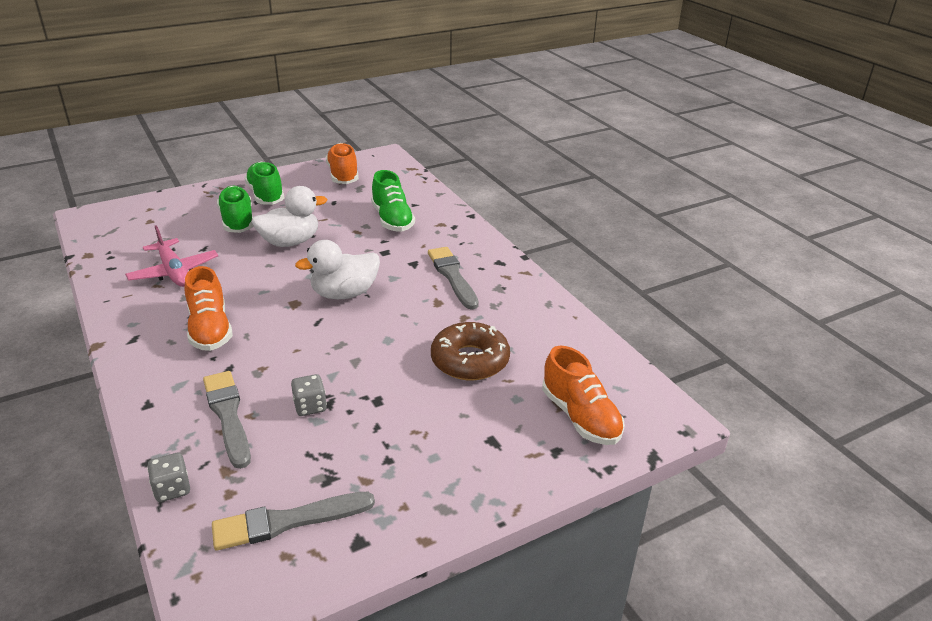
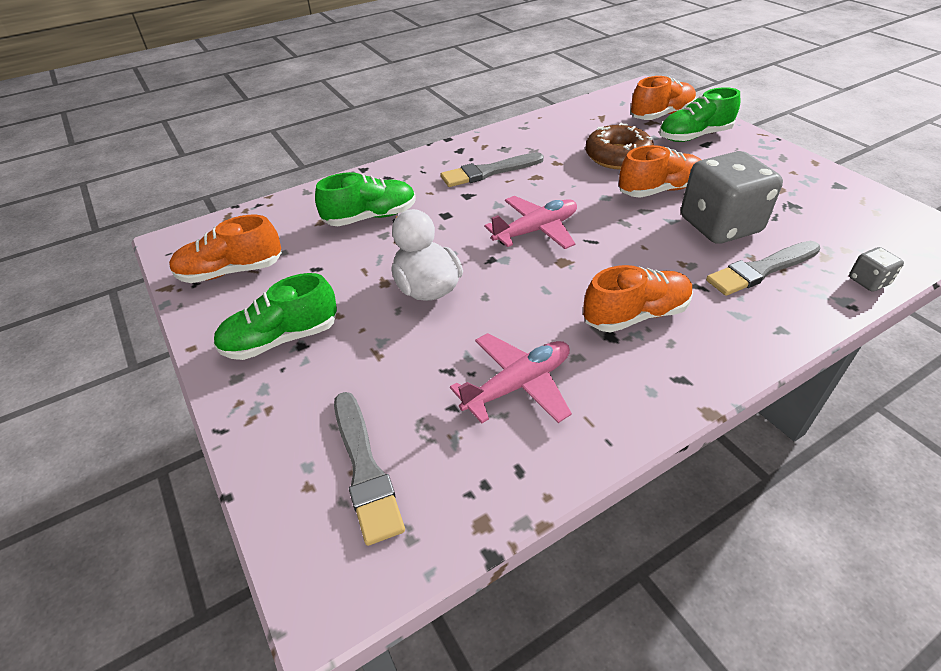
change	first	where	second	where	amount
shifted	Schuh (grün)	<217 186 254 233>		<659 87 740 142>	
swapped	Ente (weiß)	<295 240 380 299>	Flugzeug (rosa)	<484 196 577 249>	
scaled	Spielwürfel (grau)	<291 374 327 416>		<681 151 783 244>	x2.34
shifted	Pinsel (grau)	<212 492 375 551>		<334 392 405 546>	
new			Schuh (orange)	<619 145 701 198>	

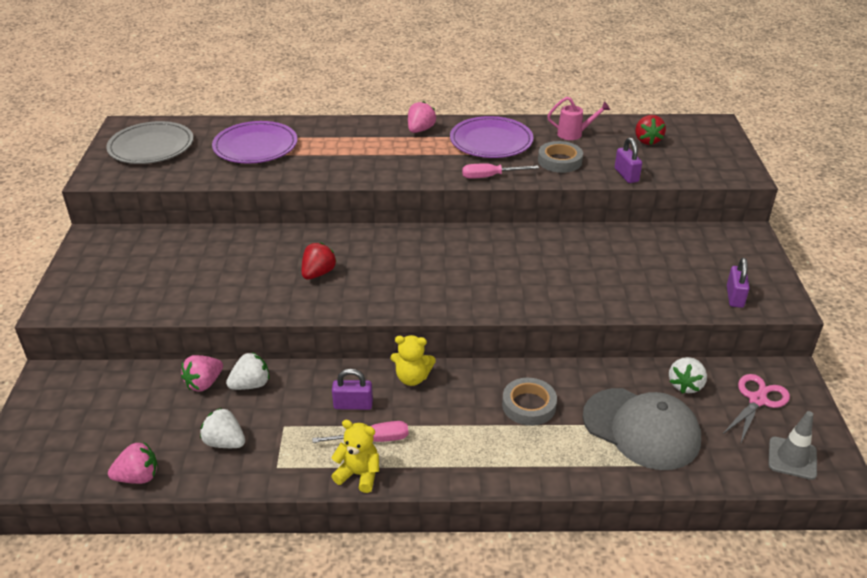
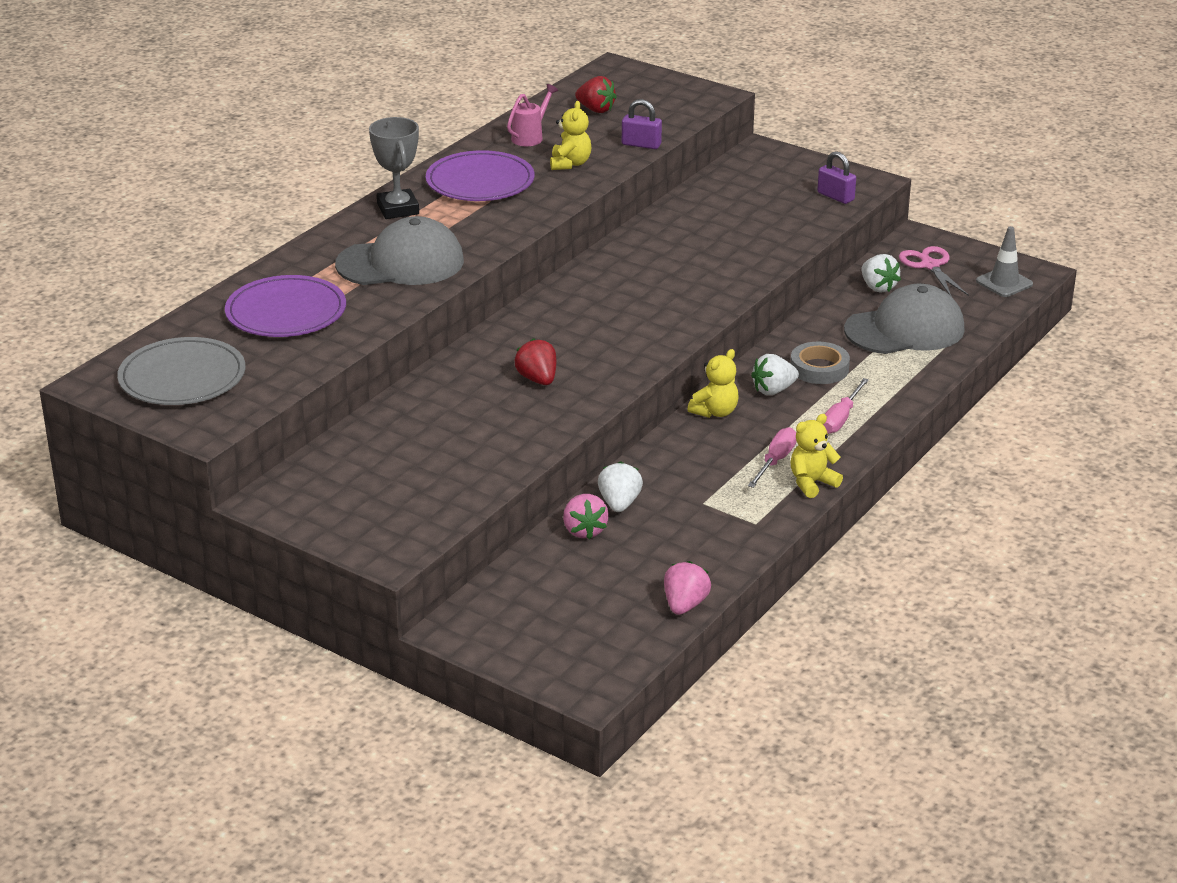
change	first	where	second	where	amount
swapped	Erdbeere (rosa)	<408 101 436 133>	Pokal (grau)	<369 117 419 219>	
swapped	Klebeband (grau)	<538 141 583 173>	Teddybär (gelb)	<550 101 592 170>	
shifted	Schraubenzieher (rosa)	<462 164 539 179>		<823 378 869 434>	
gone	Vorhängeschloss (lila)	<332 369 373 410>			
shifted	Erdbeere (weiß)	<200 408 245 448>		<751 354 799 395>	
new			Kappe (grau)	<335 216 464 285>	

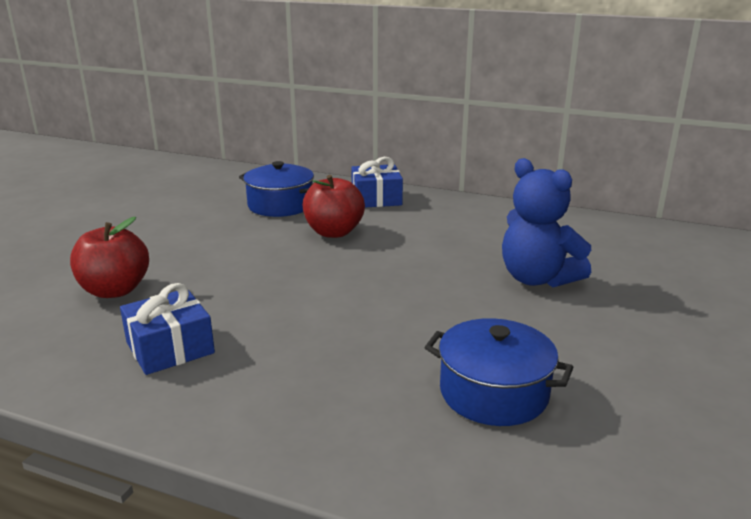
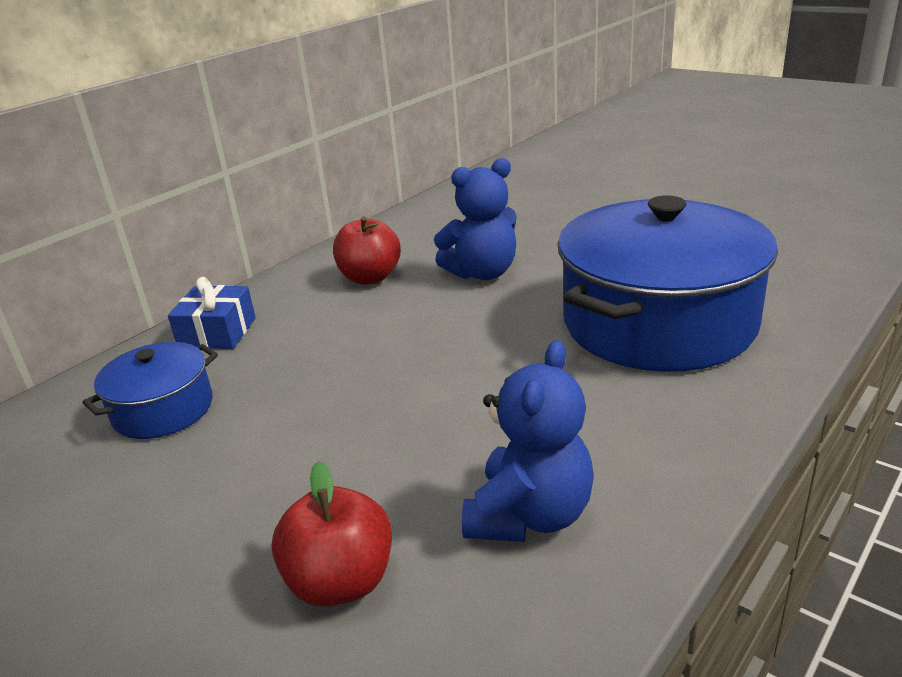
change	first	where	second	where	amount
shifted	Apfel (rot)	<303 175 365 238>		<333 217 401 285>	
swapped	Geschenk (blau)	<120 283 215 375>	Teddybär (blau)	<462 340 594 542>	
scaled	Kochtopf (blau)	<425 318 574 426>		<557 195 778 372>	x2.07

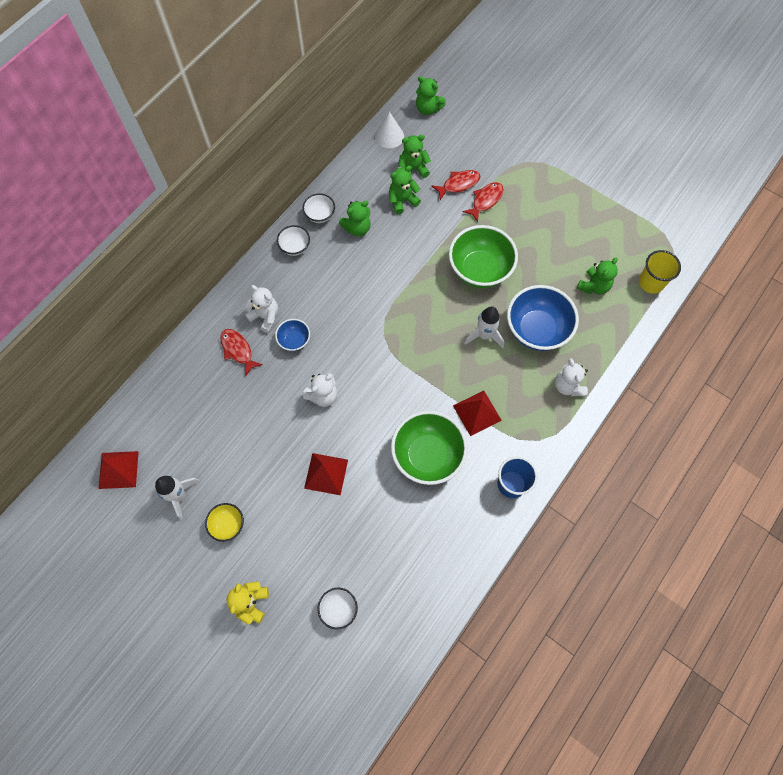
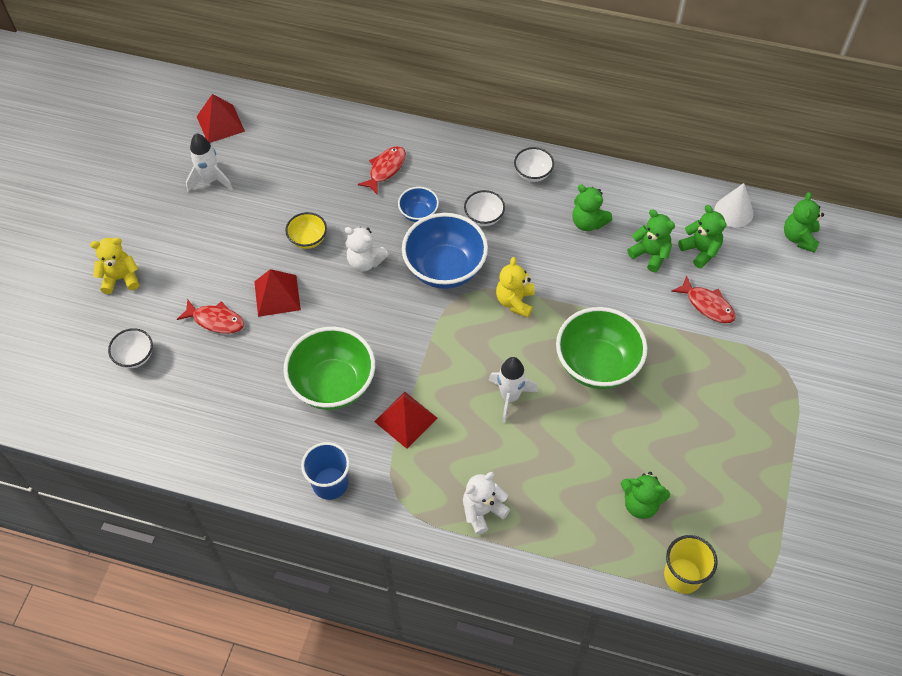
change	first	where	second	where	amount
shifted	Fisch (rot)	<463 182 503 222>		<177 299 244 334>	
shifted	Schüssel (weiß)	<303 193 335 223>		<464 190 505 226>	
gone	Teddybär (weiß)	<245 285 278 333>			
shifted	Schüssel (blau)	<507 285 579 351>		<402 213 488 289>	
shifted	Schüssel (gelb)	<205 503 244 542>		<285 212 327 249>	
new			Teddybär (gelb)	<496 257 535 318>	

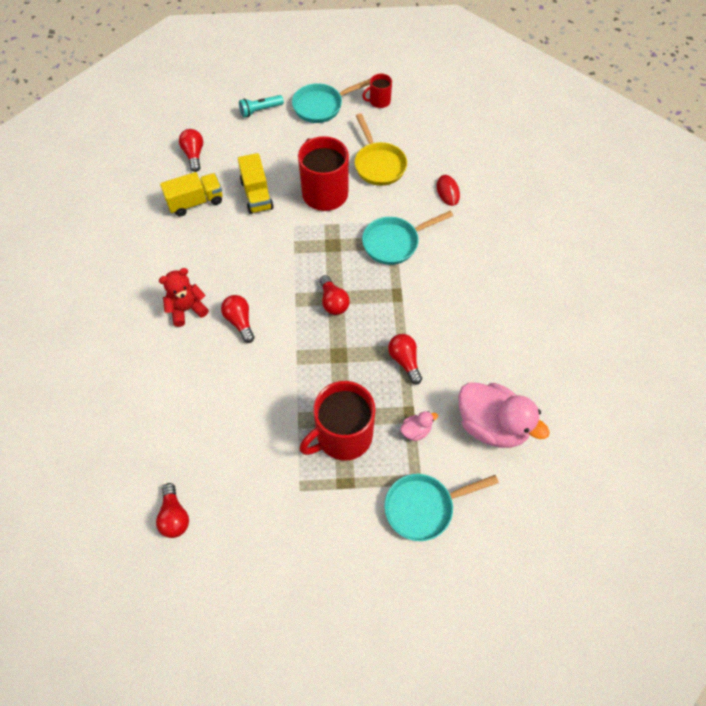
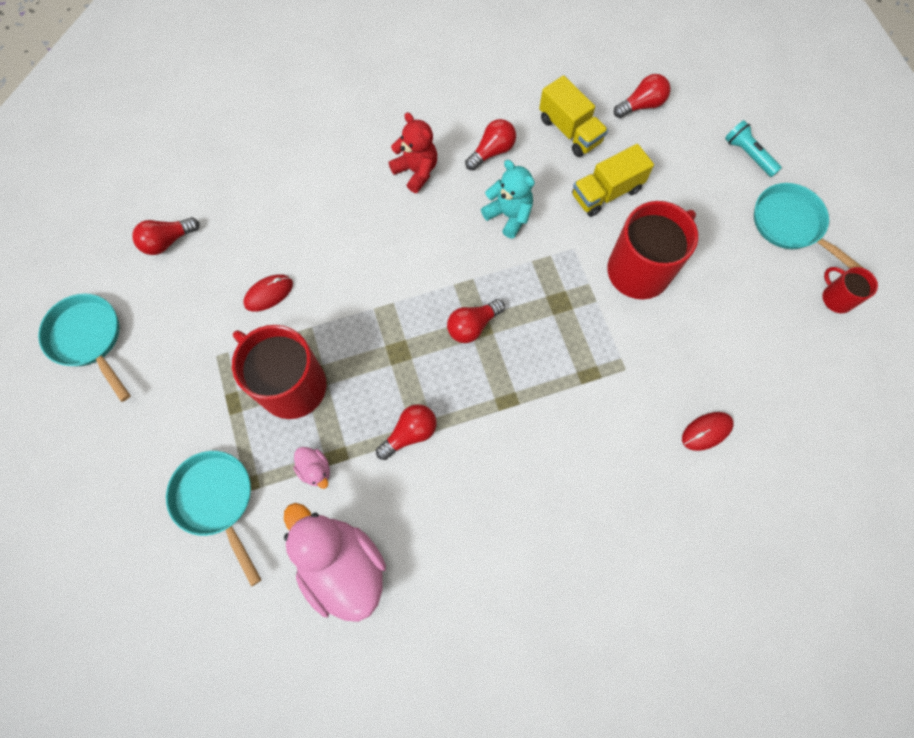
change	first	where	second	where	amount
gone	Pfanne (gelb)	<355 113 407 186>			
shifted	Pfanne (türkis)	<362 211 453 265>		<38 293 130 402>	
shifted	Glühbirne (rot)	<221 295 255 343>		<465 119 516 171>	
rotated	Ente (rosa)	<458 382 550 448>		<284 503 386 622>	120 degrees clockwise
new			Teddybär (türkis)	<481 160 535 239>	
new			Computermaus (rot)	<243 275 293 312>	

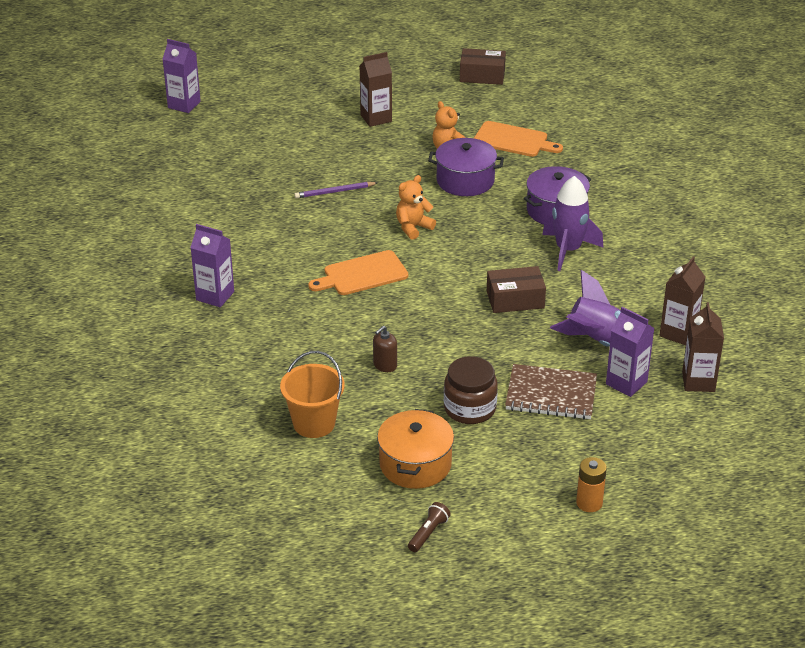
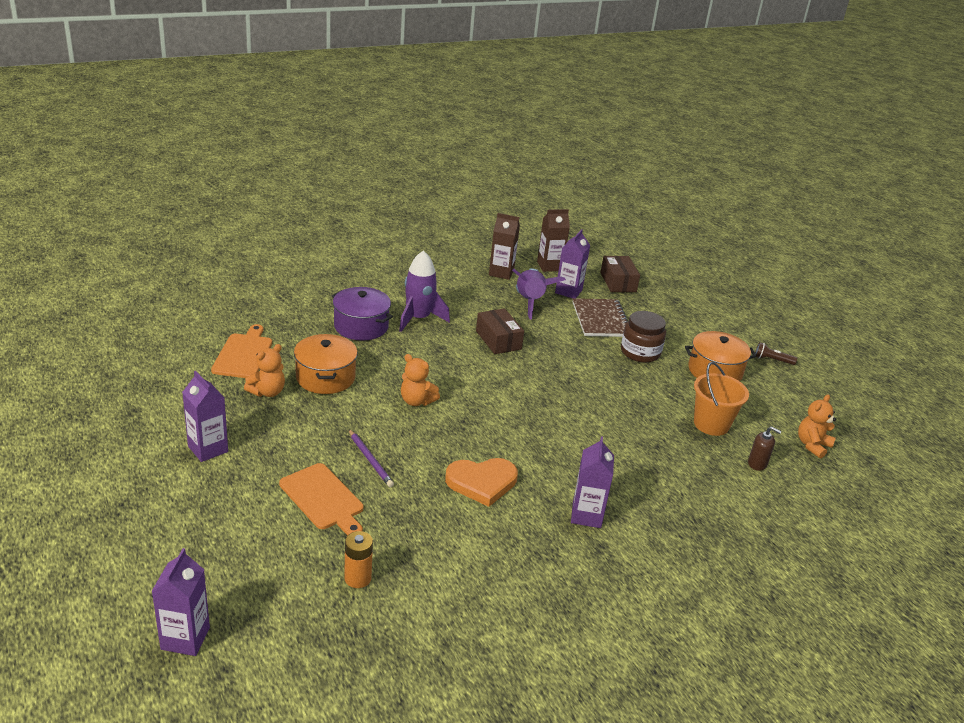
change	first	where	second	where	amount
shifted	Schachtel (braun)	<460 48 506 85>		<600 256 640 292>	
repainted	Getränkekarton (braun)	<360 52 392 127>	Getränkekarton (lila)	<182 371 228 462>	
repainted	Kochtopf (lila)	<428 138 504 196>	Kochtopf (orange)	<294 334 358 394>	
shifted	Schneidebrett (orange)	<308 250 408 295>		<279 463 364 536>	
shifted	Seifenspender (braun)	<373 326 397 372>		<748 426 781 471>	
shifted	Batterie (orange)	<576 457 607 512>		<344 531 373 588>	
new			Teddybär (orange)	<798 394 836 459>	
new			Herz (orange)	<445 458 518 507>	

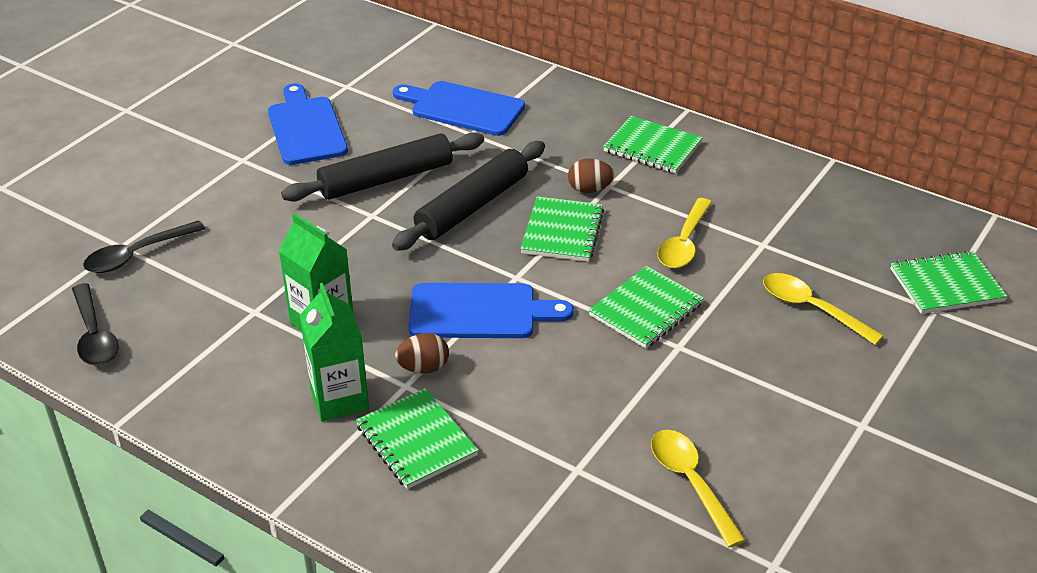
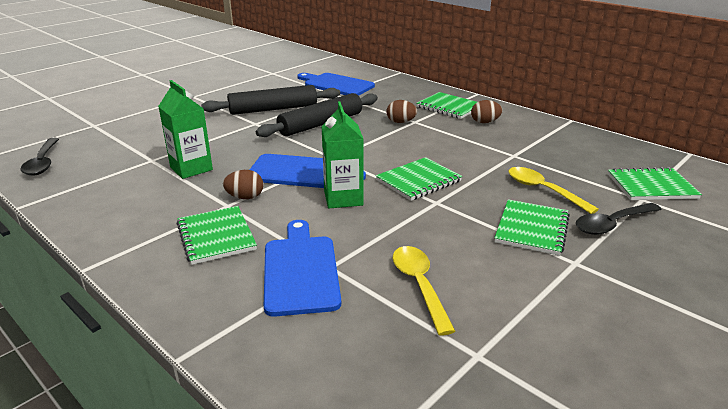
change	first	where	second	where	amount
shifted	Schneidebrett (blau)	<268 83 348 165>		<264 220 341 317>	
shifted	Notizbuch (grün)	<520 196 604 262>		<494 199 570 256>	
gone	Löffel (gelb)	<657 198 712 268>			
shifted	Löffel (schwarz)	<83 220 205 273>		<576 203 662 235>	
shifted	Getränkekarton (grün)	<299 283 369 421>		<322 101 364 208>	
new			Ei (braun)	<471 100 502 123>	

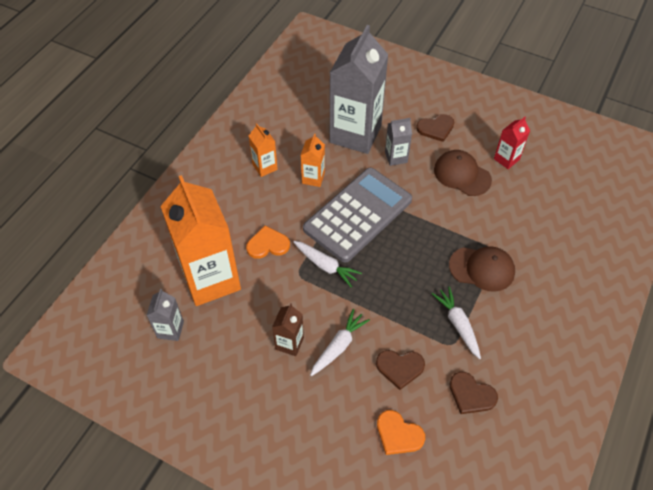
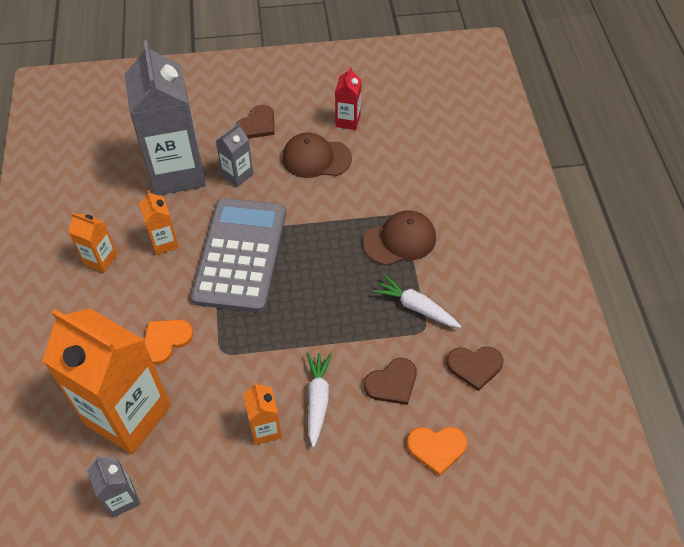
change	first	where	second	where	amount
gone	Karotte (weiß)	<293 241 362 287>			
repainted	Getränkekarton (braun)	<272 303 304 356>	Getränkekarton (orange)	<243 382 282 445>	

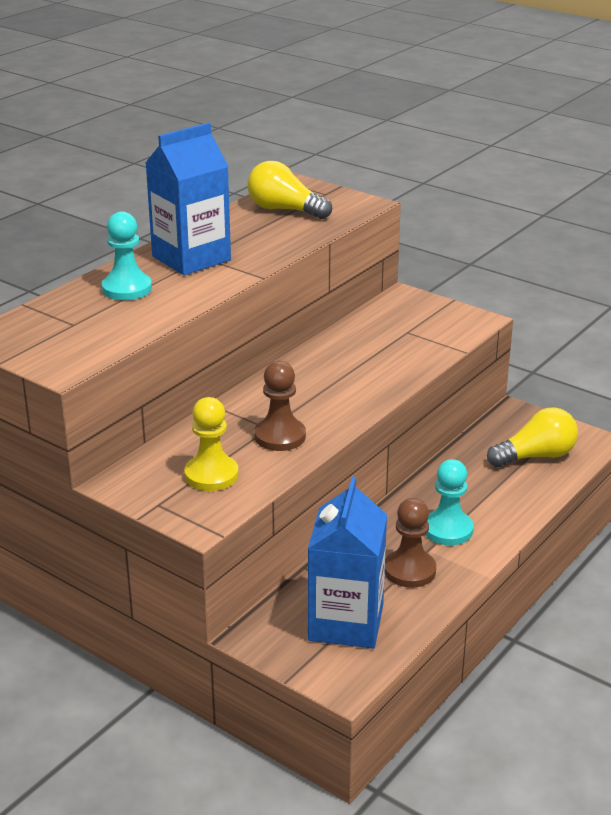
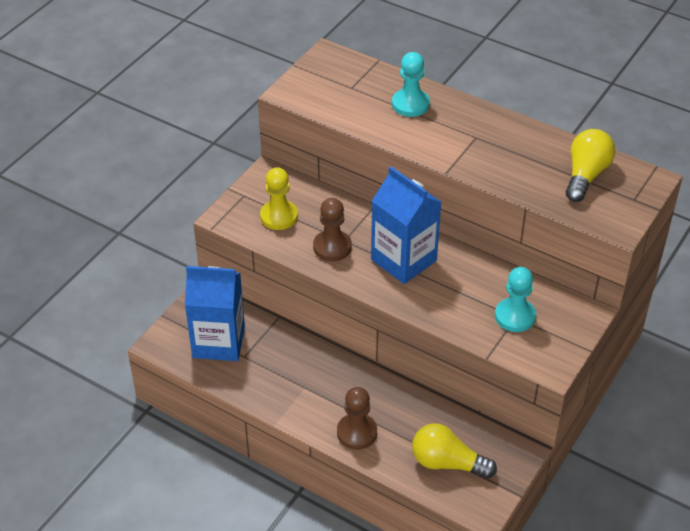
change	first	where	second	where	amount
shifted	Getränkekarton (blau)	<145 123 231 275>		<371 167 441 284>	
rotated	Glühbirne (gelb)	<487 407 578 467>		<412 423 497 479>	135 degrees clockwise
shifted	Bauer (türkis)	<425 459 473 545>		<495 267 536 332>	
shifted	Bauer (braun)	<385 498 436 588>		<337 387 377 450>	

